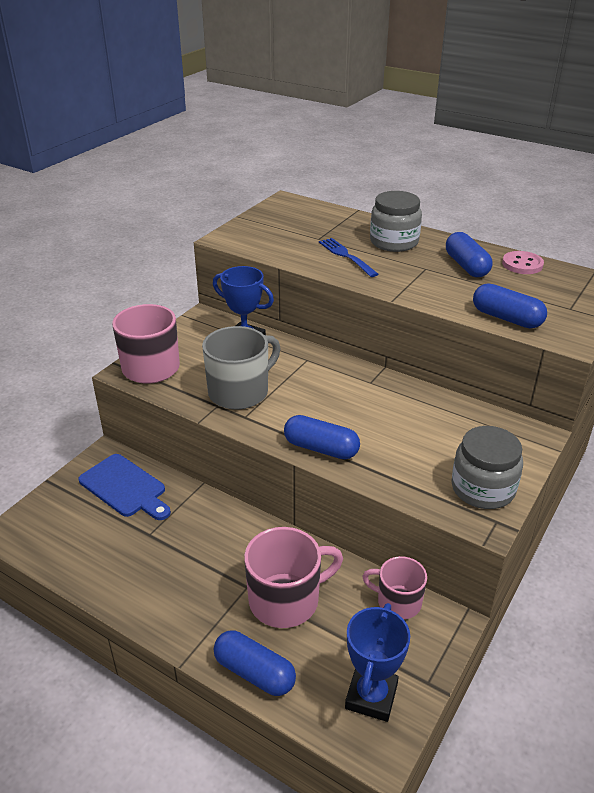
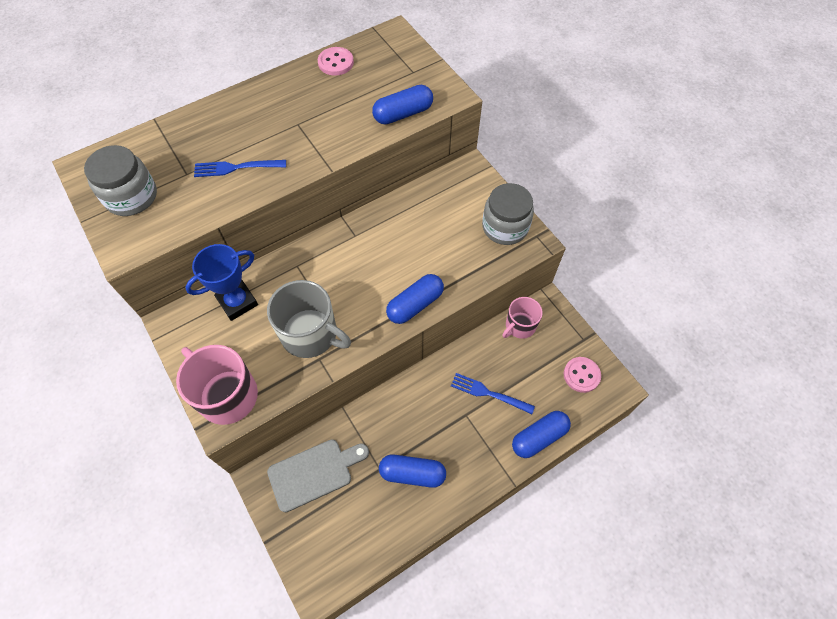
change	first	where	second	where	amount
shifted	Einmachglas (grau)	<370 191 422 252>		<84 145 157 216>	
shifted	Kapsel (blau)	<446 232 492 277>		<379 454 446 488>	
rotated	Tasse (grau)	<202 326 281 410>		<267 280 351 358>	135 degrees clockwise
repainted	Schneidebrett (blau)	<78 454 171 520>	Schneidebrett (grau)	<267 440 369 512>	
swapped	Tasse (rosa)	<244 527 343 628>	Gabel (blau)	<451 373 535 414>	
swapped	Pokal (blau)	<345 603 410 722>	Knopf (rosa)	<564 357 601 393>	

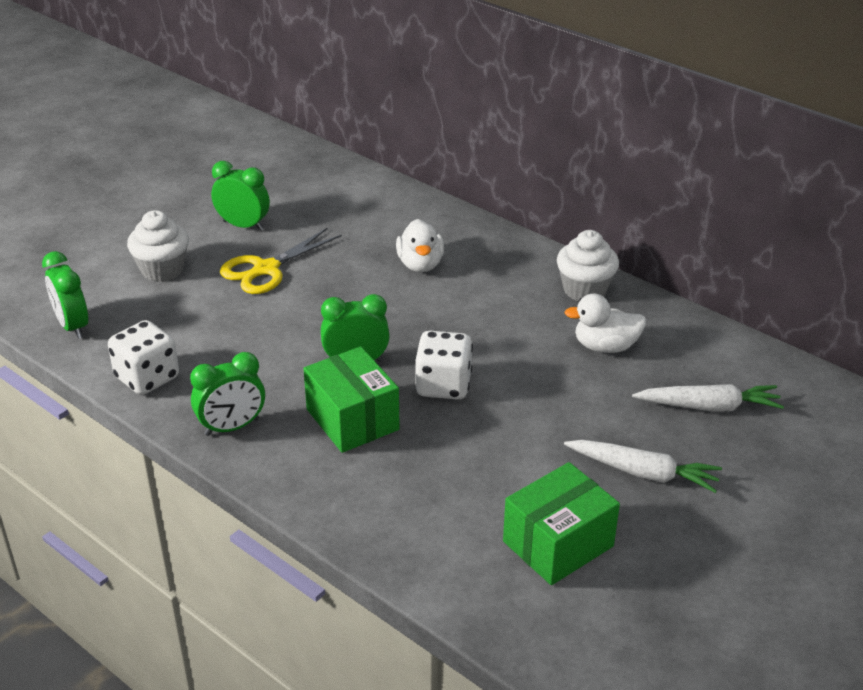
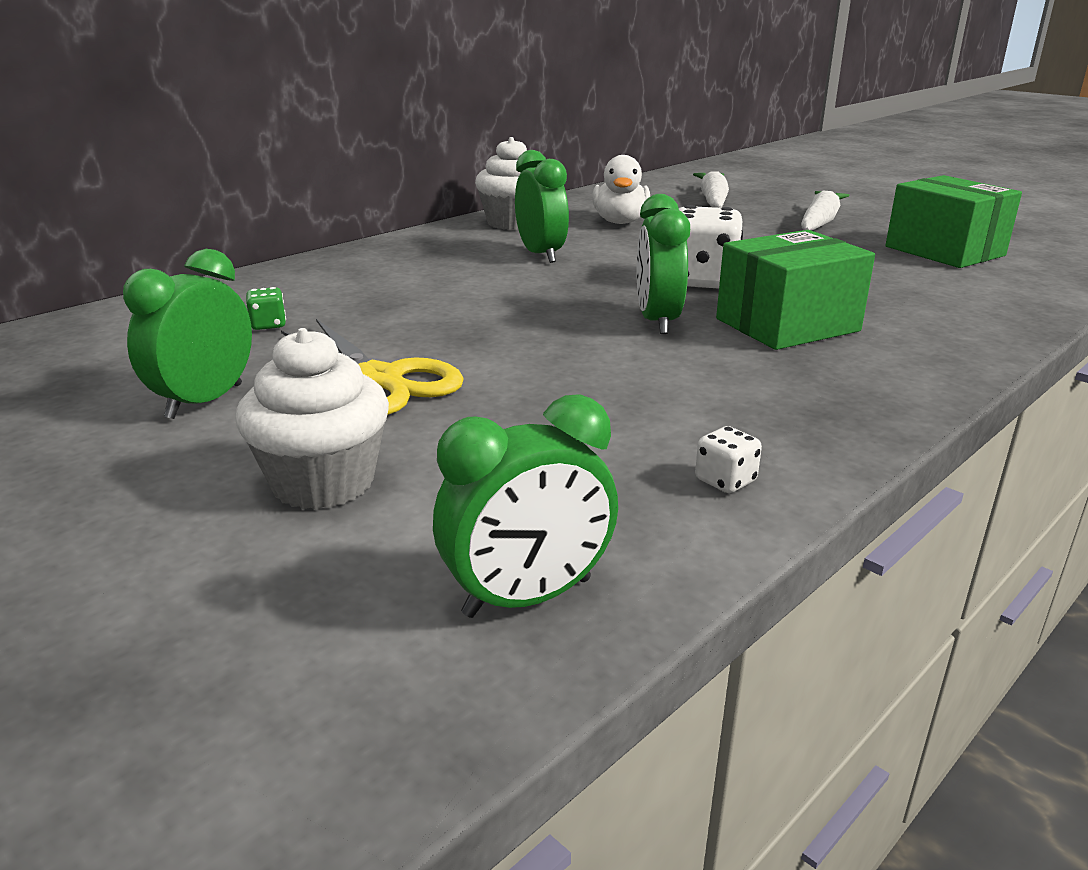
change	first	where	second	where	amount
gone	Ente (weiß)	<396 219 444 272>			
scaled	Spielwürfel (weiß)	<108 320 179 395>		<695 426 762 493>	x0.45
shifted	Wecker (grün)	<190 352 265 436>		<515 150 569 263>	
new			Spielwürfel (grün)	<246 287 286 330>	

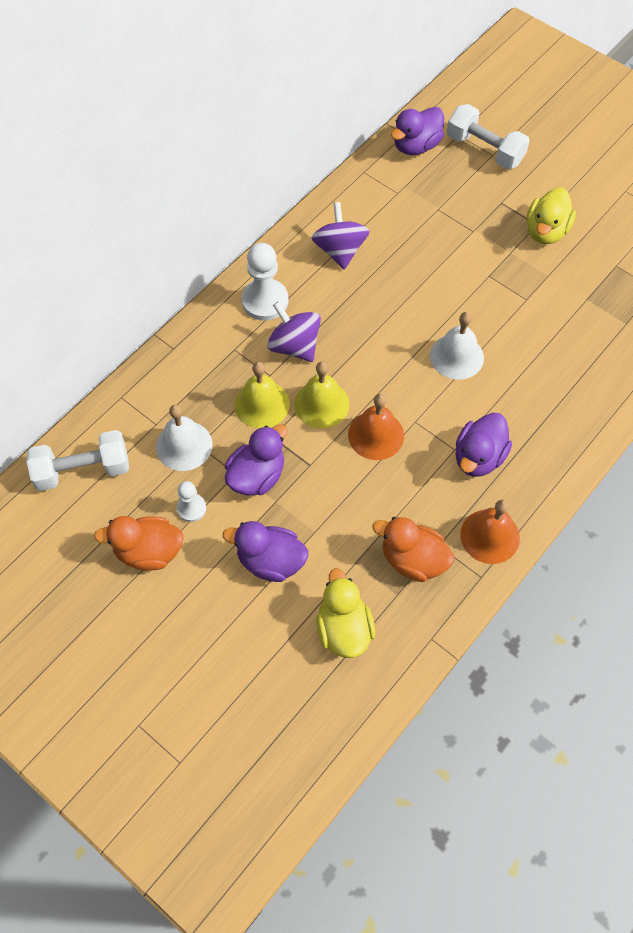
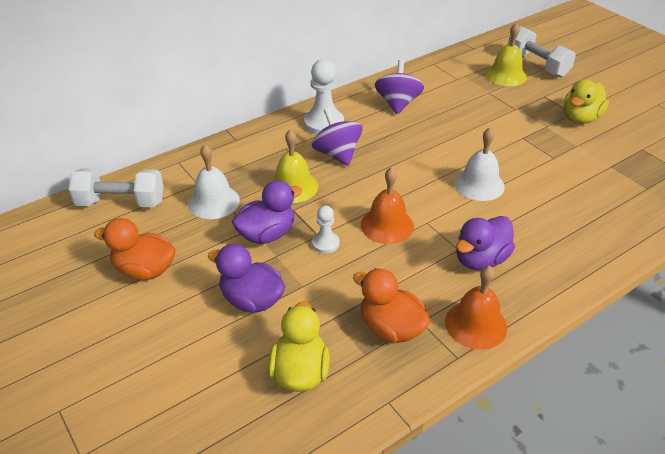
change	first	where	second	where	amount
gone	Ente (lila)	<391 107 444 155>			
shifted	Glocke (gelb)	<294 361 350 429>		<486 23 527 86>	
shifted	Bauer (weiß)	<177 481 206 522>		<312 205 339 253>	

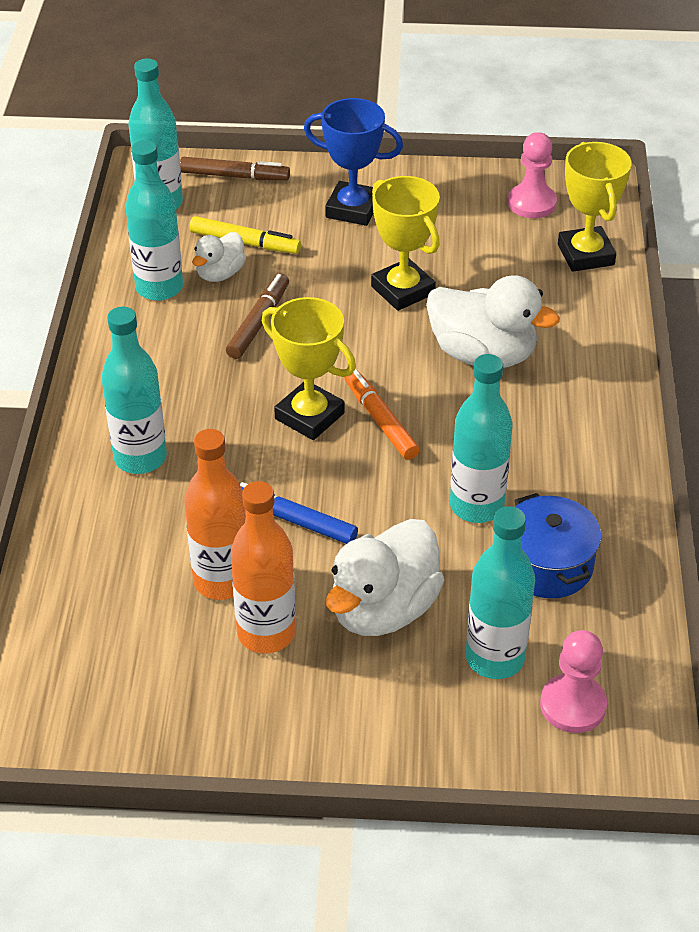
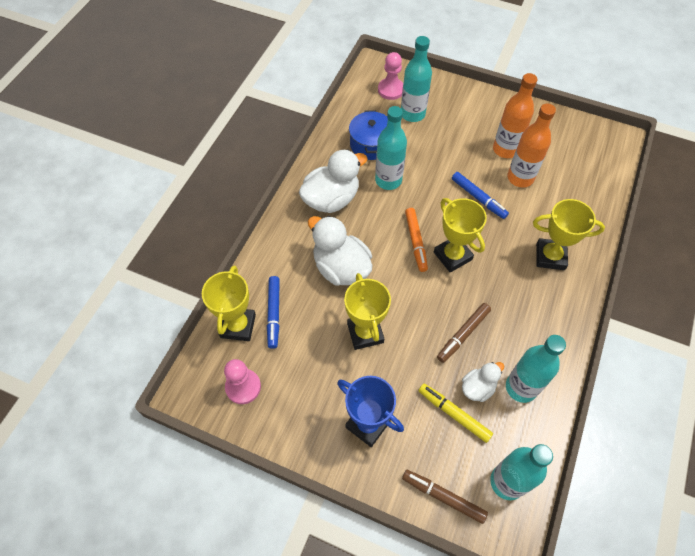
change	first	where	second	where	amount
swapped	Flasche (türkis)	<101 307 167 474>	Pokal (gelb)	<533 199 605 270>	
shifted	Ente (weiß)	<326 519 444 636>		<299 149 368 213>	
new			Filzstift (blau)	<267 276 280 349>	

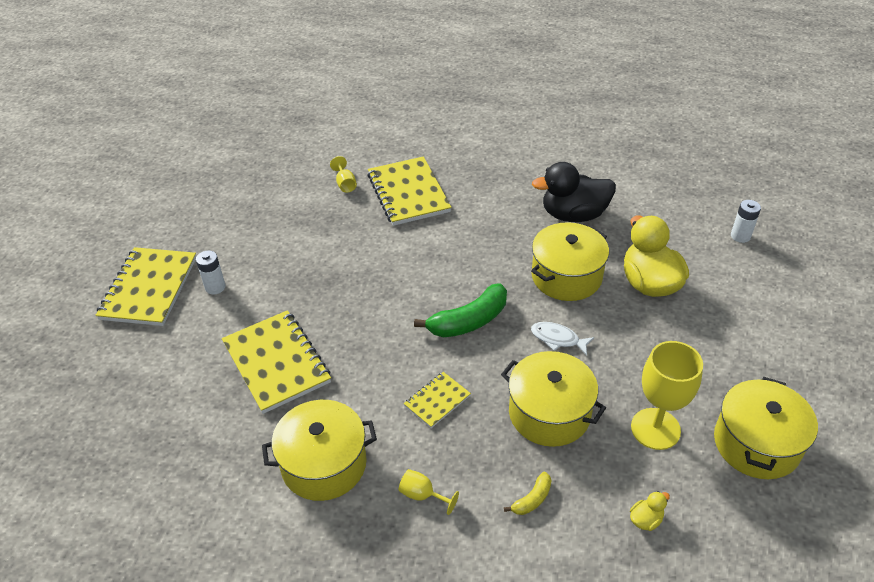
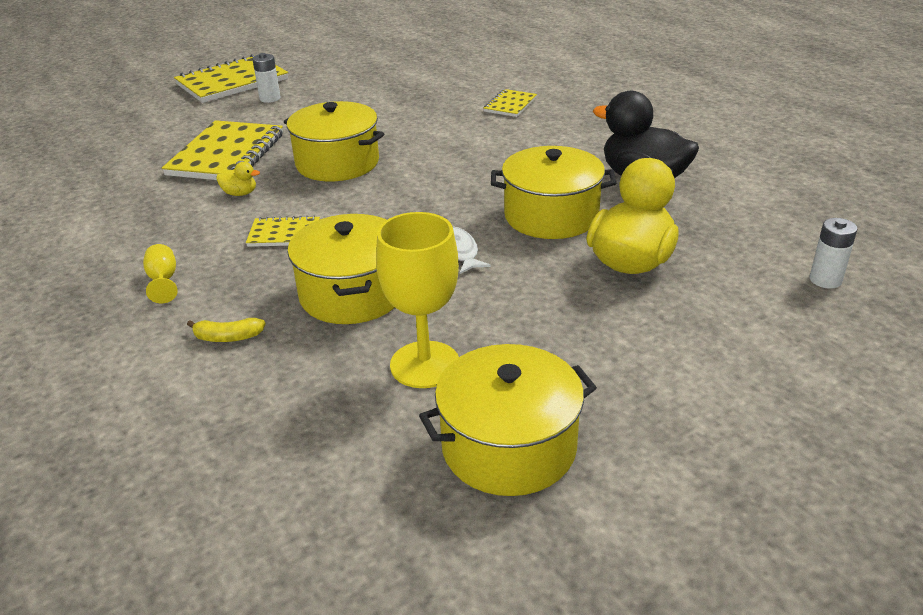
change	first	where	second	where	amount
gone	Kelch (gelb)	<330 156 357 193>			
scaled	Notizbuch (gelb)	<367 156 451 226>		<483 89 537 117>	x0.51
gone	Banane (grün)	<414 283 507 337>			
shifted	Kochtopf (gelb)	<262 400 377 501>		<284 101 384 181>	
shifted	Ente (gelb)	<630 491 670 531>		<216 162 260 196>	

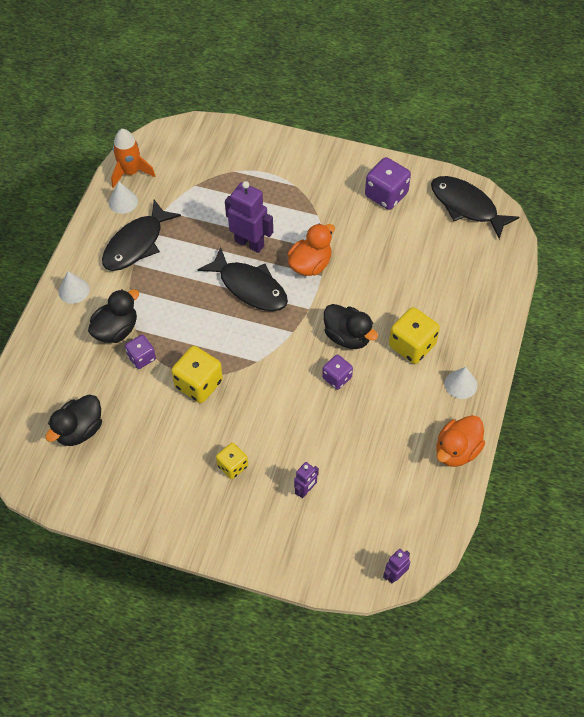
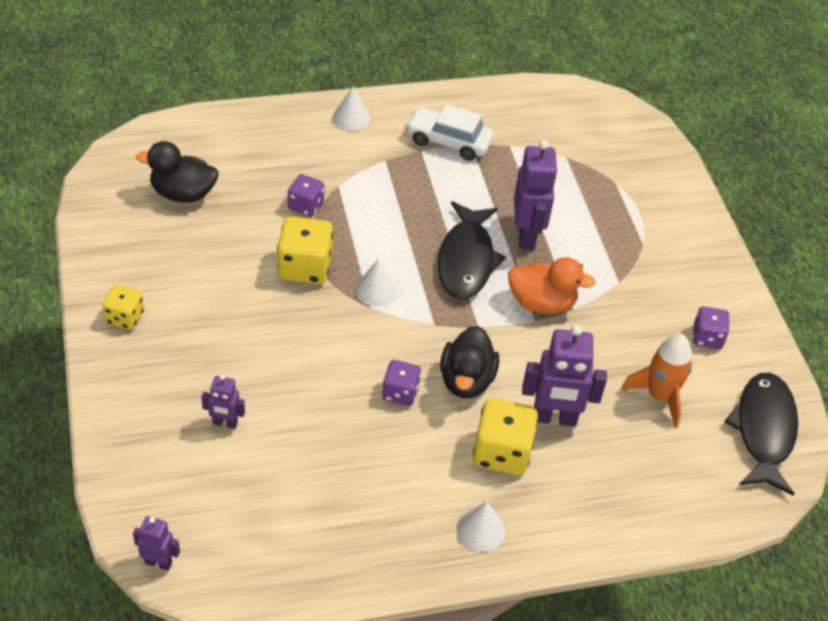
change	first	where	second	where	amount
shifted	Rakete (orange)	<111 129 155 188>		<621 334 692 428>	
scaled	Spielwürfel (lila)	<365 157 411 210>		<693 306 729 349>	x0.61
shifted	Kegel (weiß)	<109 181 138 214>		<355 259 398 307>	
swapped	Fisch (schwarz)	<102 200 181 271>	Auto (weiß)	<406 104 494 161>	
gone	Ente (schwarz)	<88 289 139 343>			
gone	Ente (orange)	<437 415 485 467>			
shifted	Spielwürfel (gelb)	<216 443 248 479>		<102 284 144 330>	
new			Roboter (lila)	<522 325 607 427>	

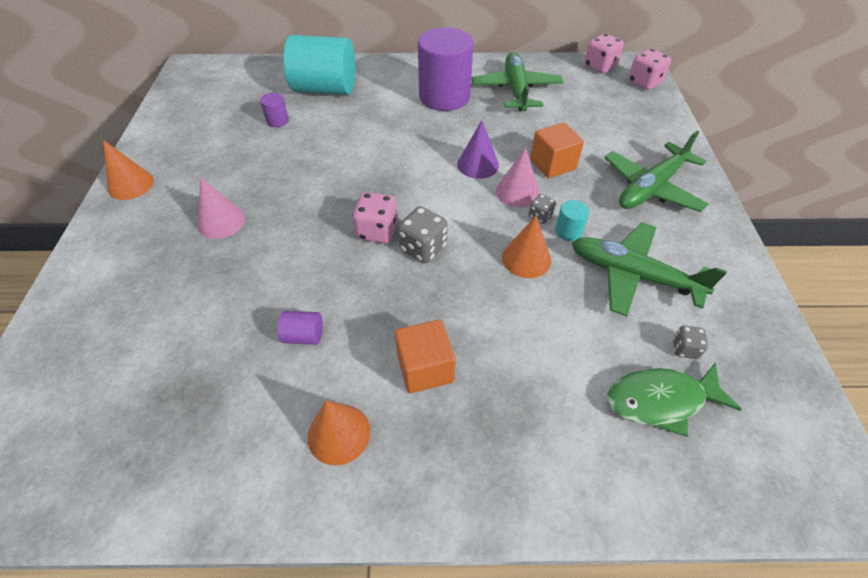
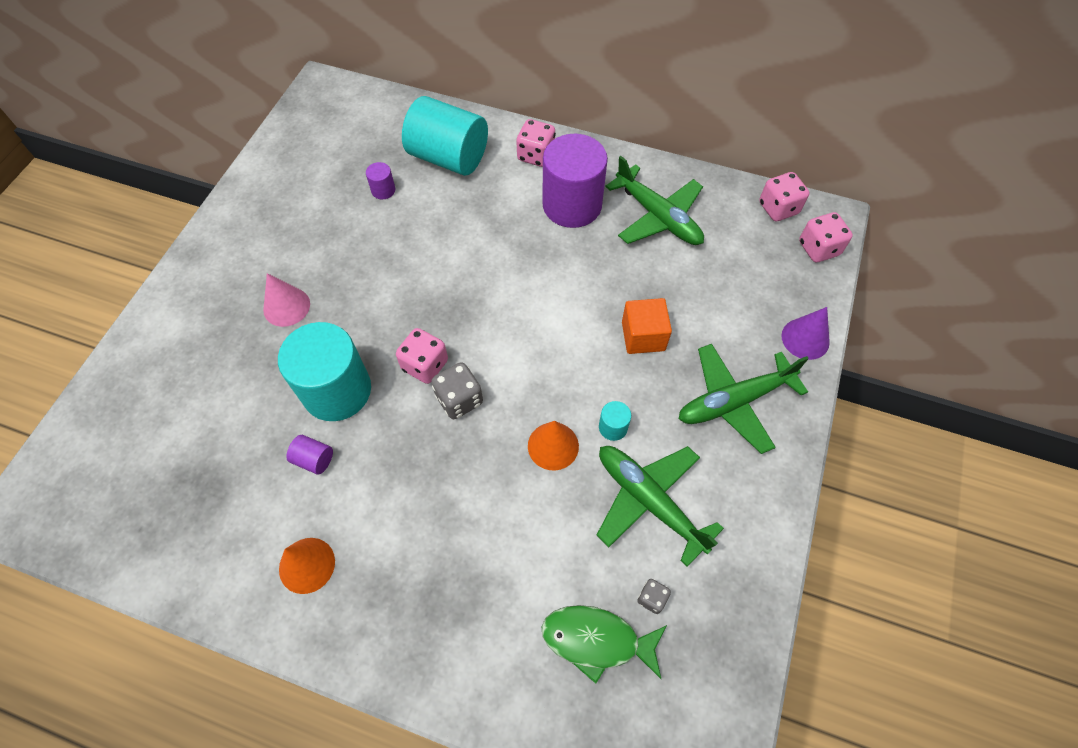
change	first	where	second	where	amount
rotated	Flugzeug (grün)	<472 52 563 111>		<605 156 704 245>	120 degrees clockwise
shifted	Kegel (lila)	<457 120 499 179>		<781 307 830 360>	
gone	Kegel (orange)	<103 140 154 200>			
gone	Kegel (rosa)	<496 147 540 208>			
gone	Spielwürfel (grau)	<529 194 556 224>			
gone	Kubus (orange)	<395 319 456 394>			
new			Spielwürfel (rosa)	<516 119 556 167>	
new			Vollzylinder (türkis)	<278 322 371 421>	

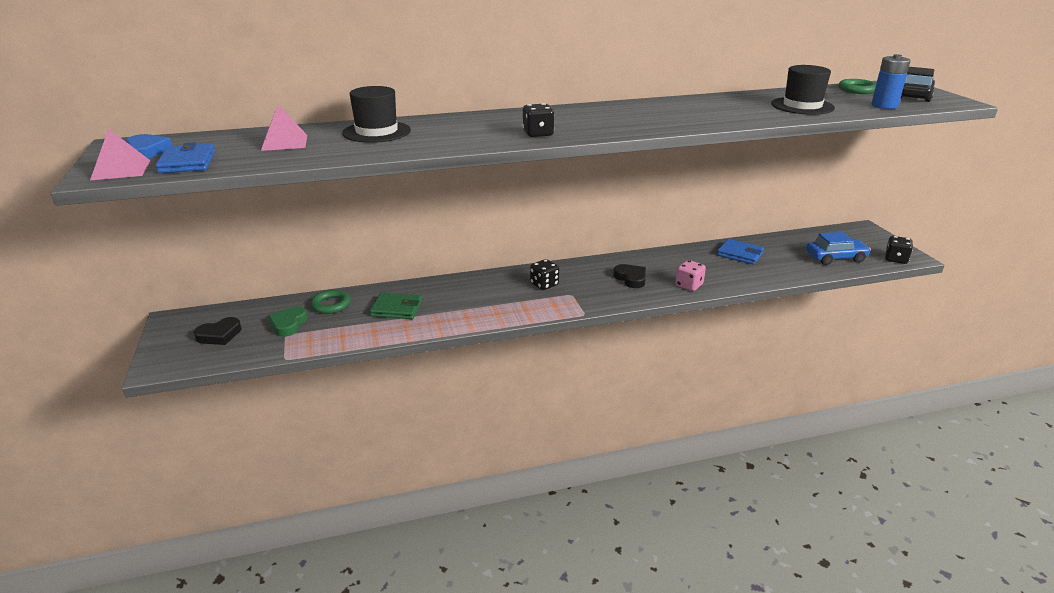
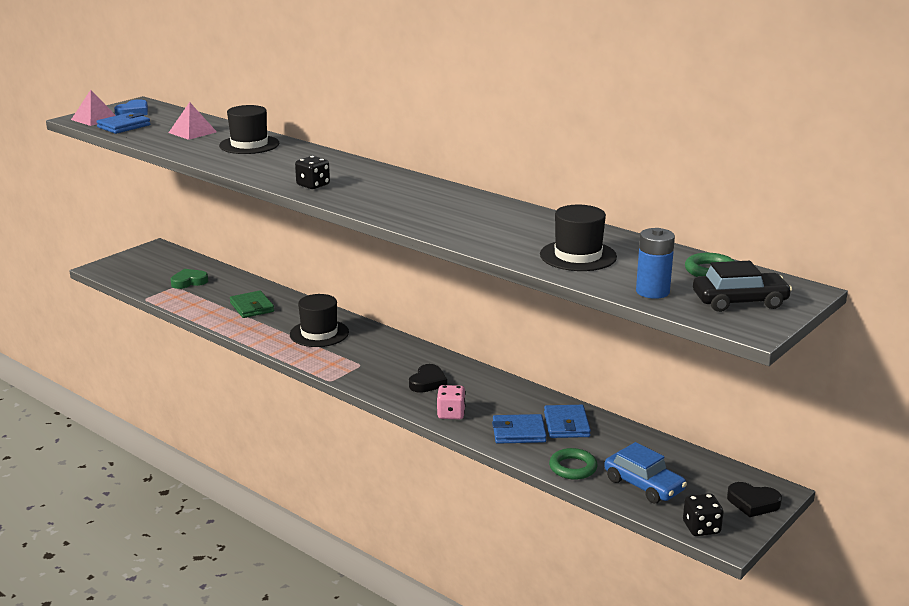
change	first	where	second	where	amount
gone	Spielwürfel (schwarz)	<530 259 559 290>			
shifted	Ring (grün)	<310 290 351 314>		<549 448 598 480>	
shifted	Herz (schwarz)	<194 317 241 345>		<727 482 782 517>	
new			Hut (schwarz)	<290 294 349 347>	
new			Geldbörse (blau)	<492 414 547 444>	

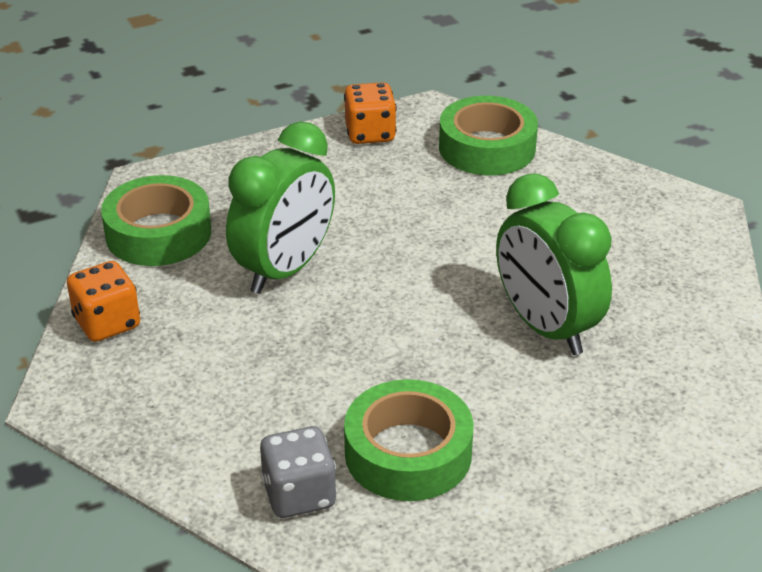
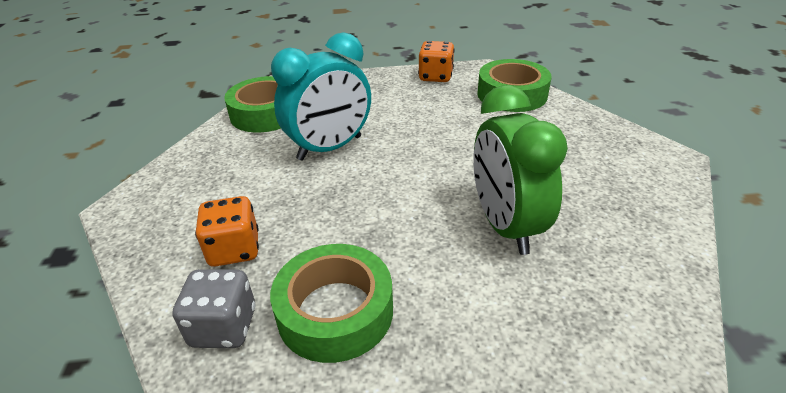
change	first	where	second	where	amount
repainted	Wecker (grün)	<226 122 335 294>	Wecker (türkis)	<271 32 371 161>	
shifted	Spielwürfel (orange)	<67 261 140 342>		<195 196 259 267>	

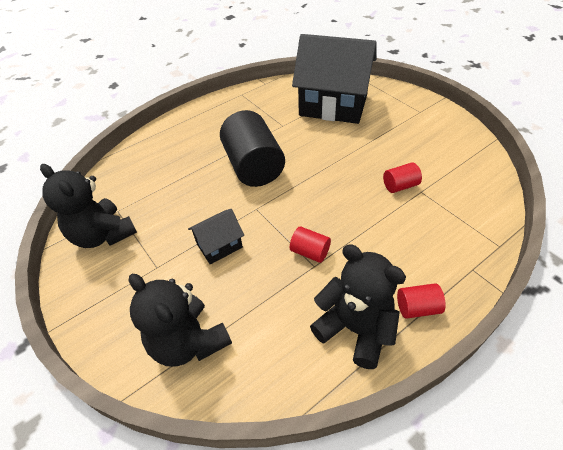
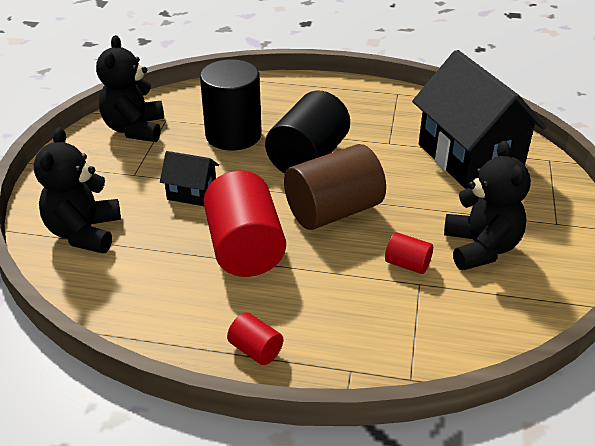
change	first	where	second	where	amount
scaled	Vollzylinder (rot)	<290 226 331 263>		<204 171 286 277>	x2.19
shifted	Teddybär (schwarz)	<310 244 406 369>		<444 141 531 270>	
new			Vollzylinder (schwarz)	<200 59 262 151>	
new			Vollzylinder (braun)	<284 144 386 230>	

